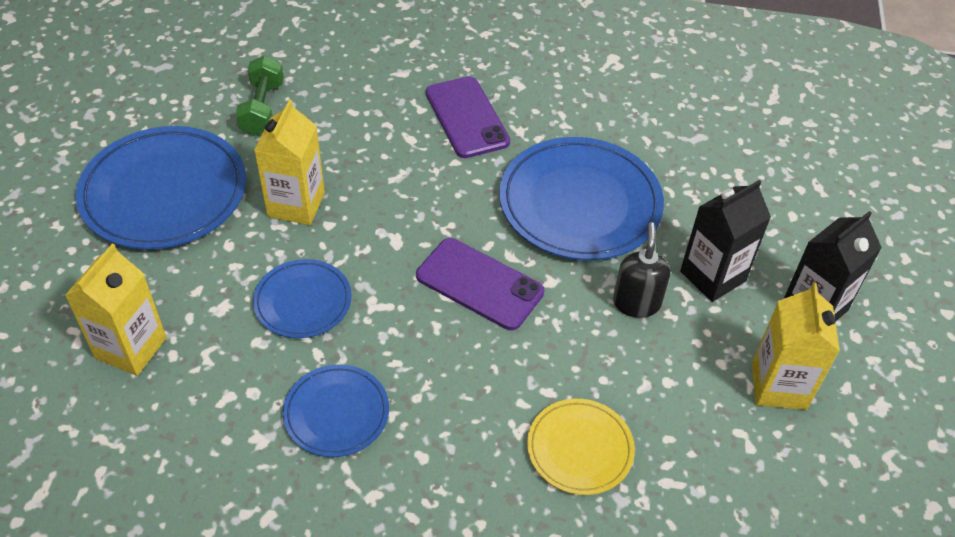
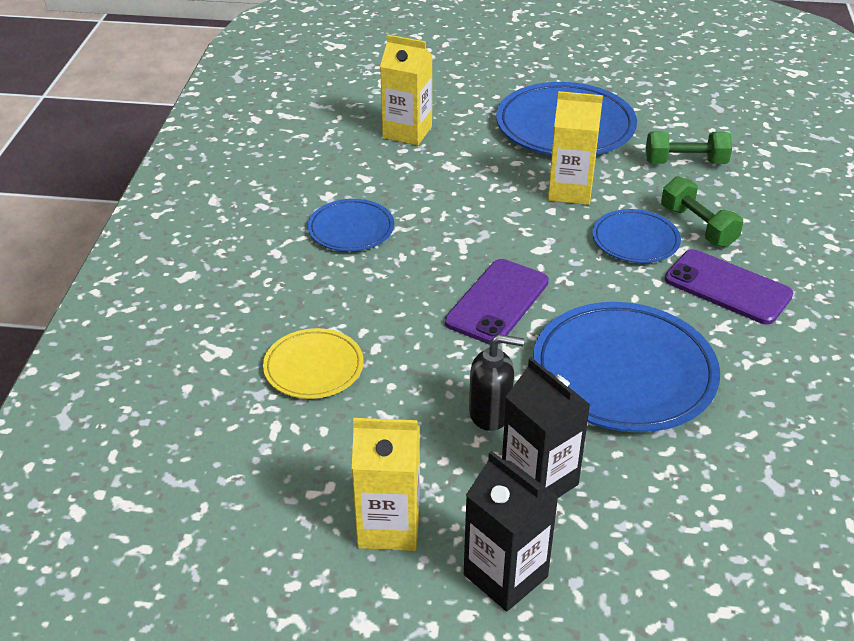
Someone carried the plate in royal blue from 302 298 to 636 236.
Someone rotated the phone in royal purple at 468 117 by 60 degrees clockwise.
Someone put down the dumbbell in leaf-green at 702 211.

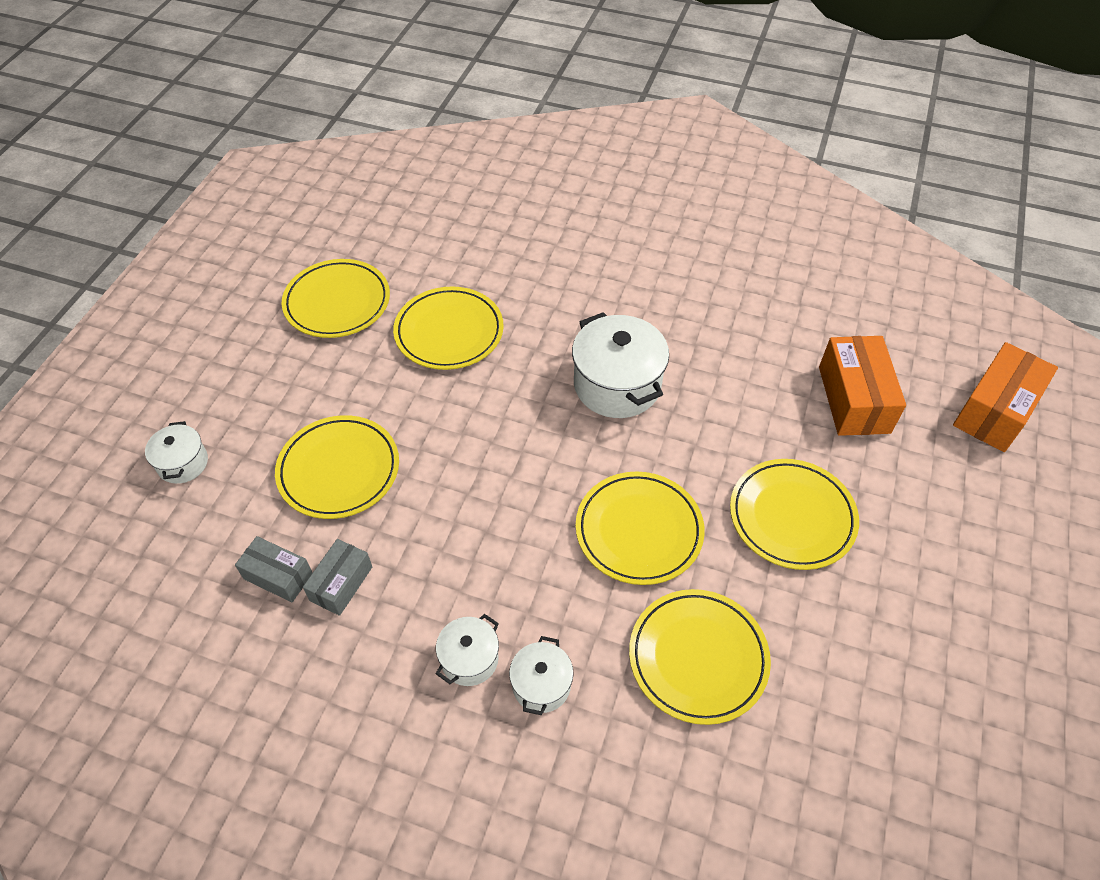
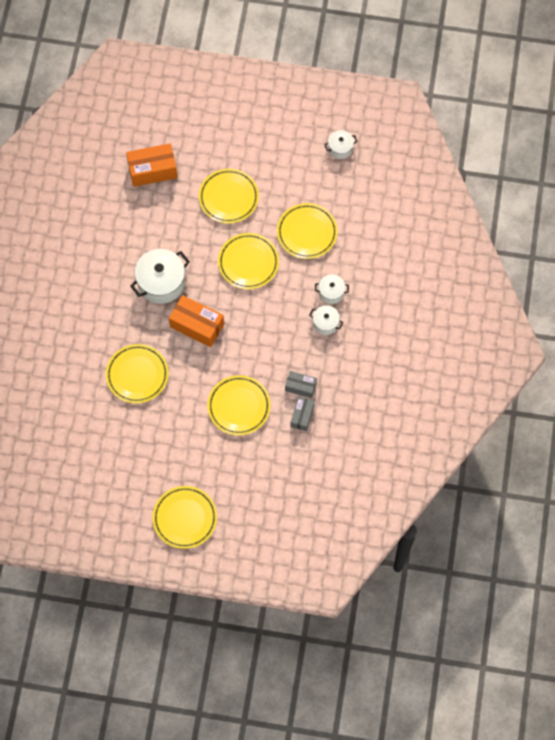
Someone carried the stockpot in pure white from 176 452 to 341 144.
Someone carried the plate in bright yellow from 336 298 to 184 517.
Someone carried the package in orange-coloured from 1005 397 to 196 321.

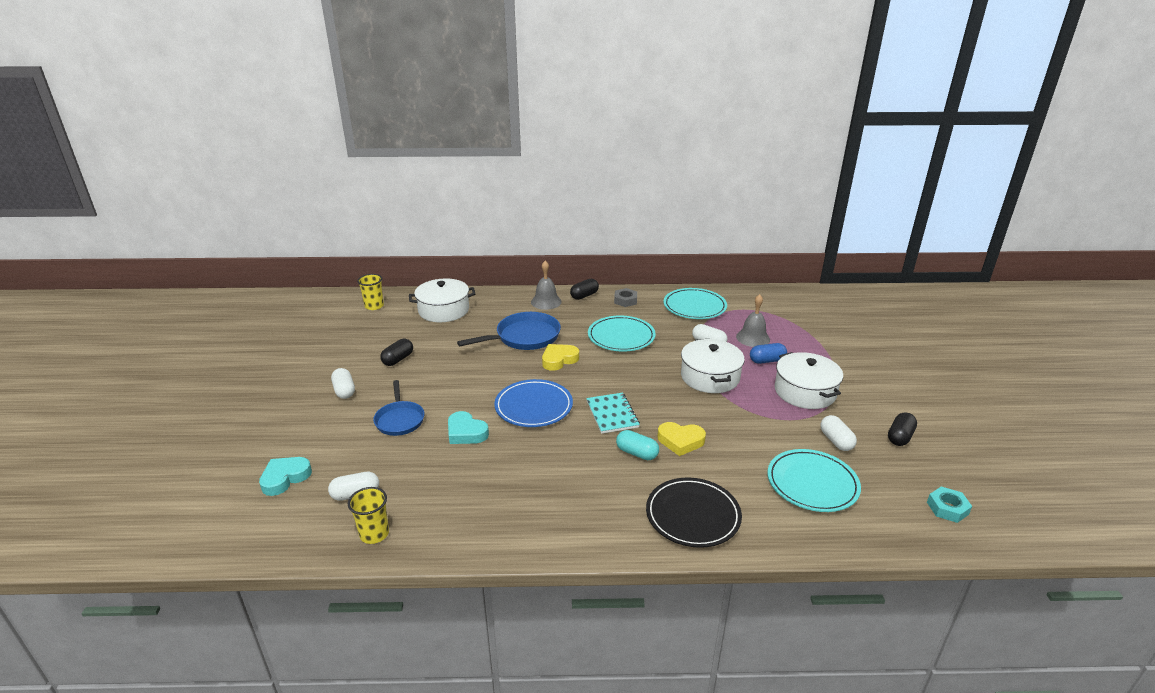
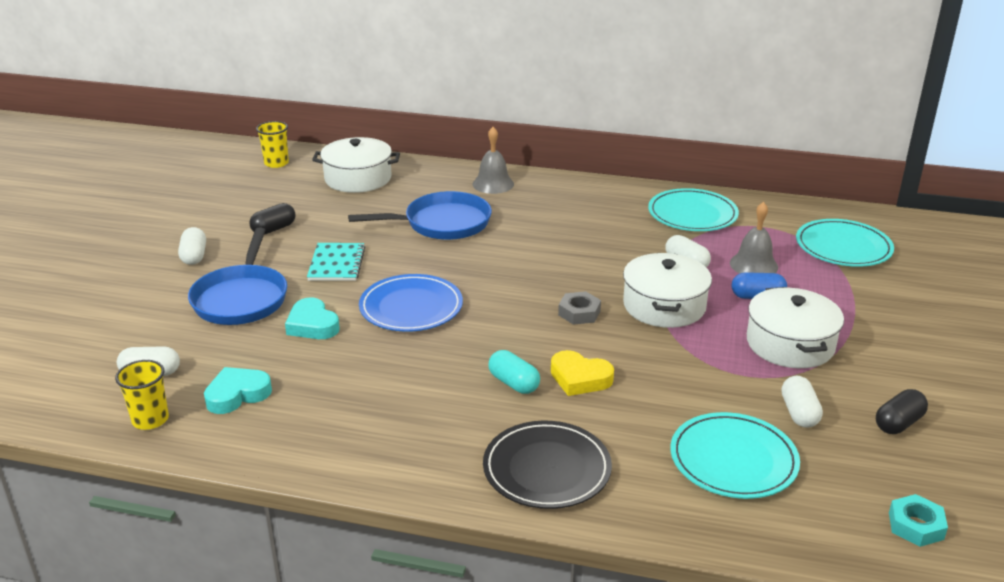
Someone carried the heart in turquoise from 285 476 to 238 390.
Someone scaled the pan in royal blue at 398 408 by 1.52.
Someone took away the heart in bright yellow at 560 357.
Someone took away the pill in jet-black at 584 289.
Someone carried the exercise book in turquoise from 613 413 to 336 262.
Someone carried the plate in turquoise from 622 334 to 845 243.
Someone carried the hex nut in grey from 625 297 to 579 308.

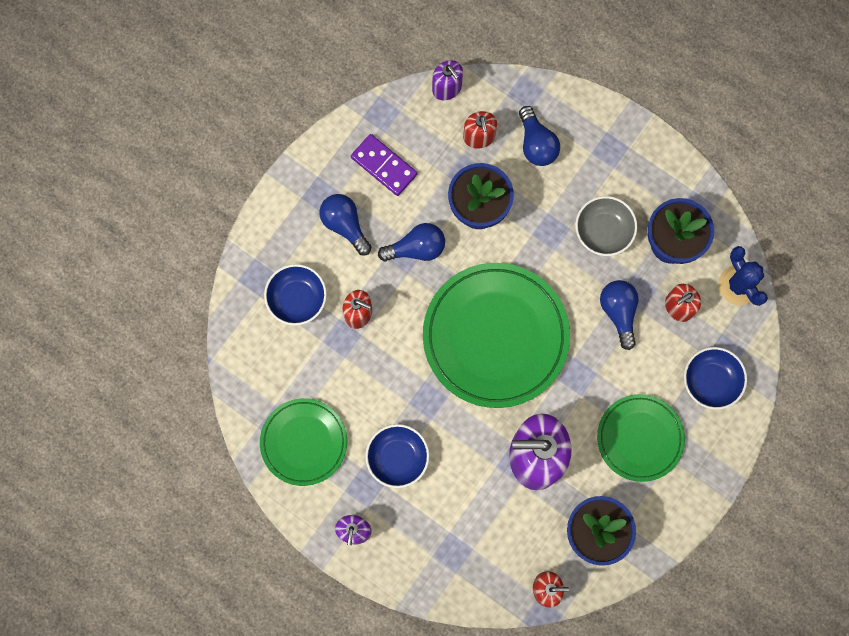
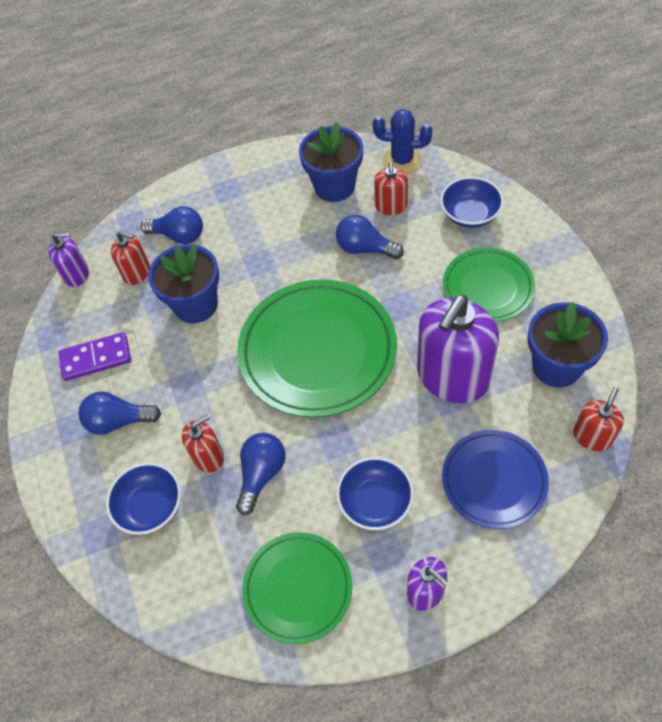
Someone carried the light bulb in royal blue from 411 242 to 260 474.
Someone took away the deep dish in grey at 606 226.
Someone put down the plate in royal blue at 495 479.

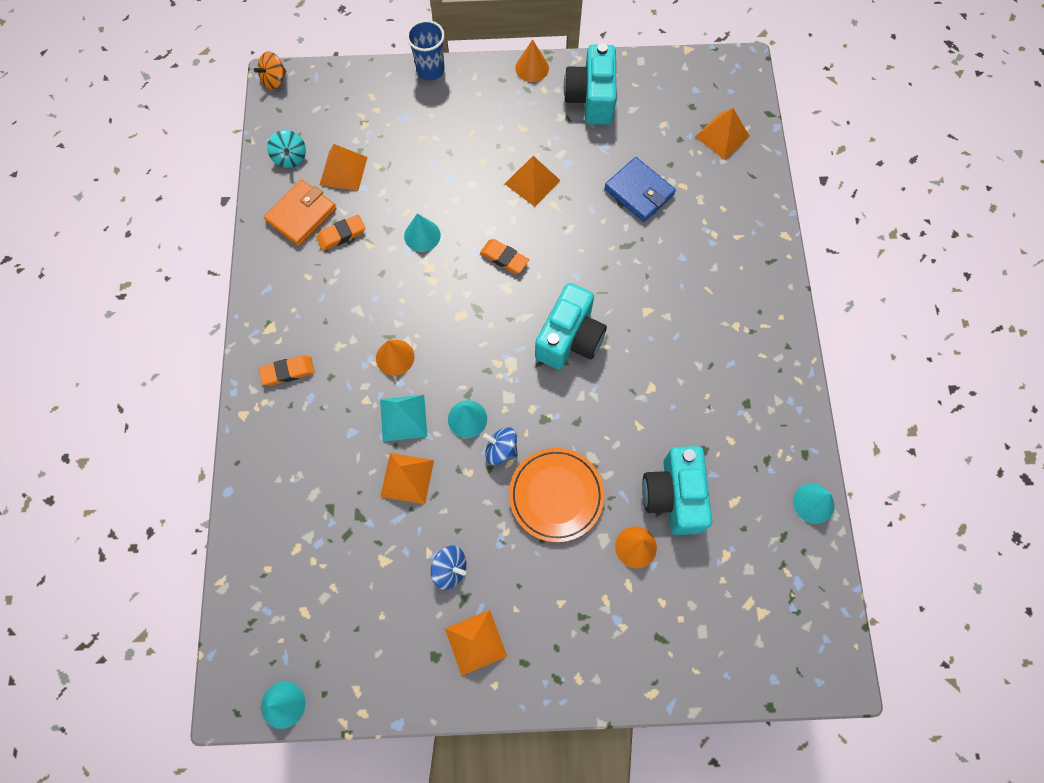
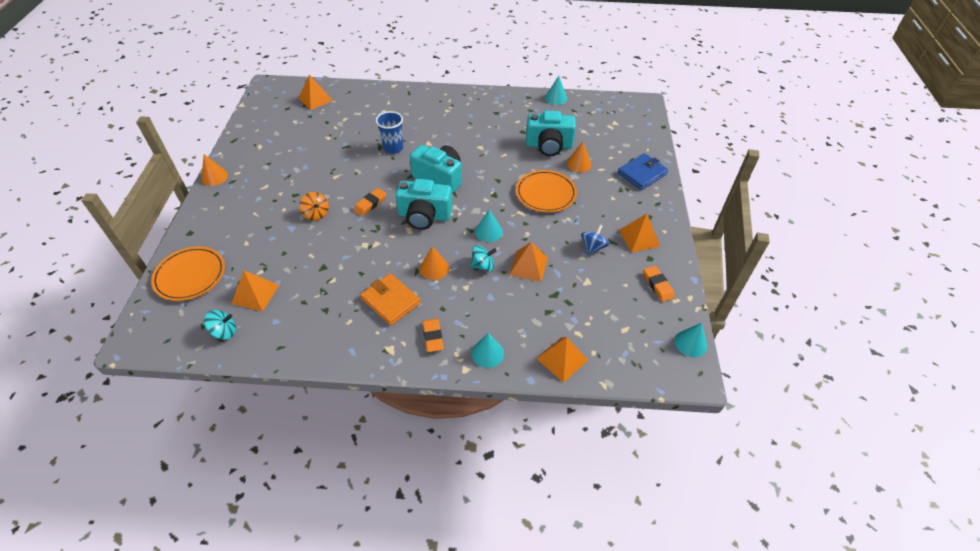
Someone carried the spinning top in orange-coloured from 270 70 to 314 206.
Someone carried the wallet in orange-coloured from 300 213 to 390 299.
Someone carried the gum eraser in orange-coloured from 340 233 to 659 284.
Someone swapped the pyramid in turquoise at 404 418 for the spinning top in turquoise at 483 258.
Someone carried the cone in turquoise from 422 232 to 488 350.
Someone carried the cup in royal blue from 425 50 to 389 132.
Someone took away the spinning top in royal blue at 500 446.
Someone carried the pyramid in orange-coloured from 533 181 to 562 360.
Someone carried the camera in turquoise from 590 84 to 424 204.
Someone carried the wallet in royal blue from 640 189 to 643 171.
Someone put down the plate in orange-coloured at 188 273.

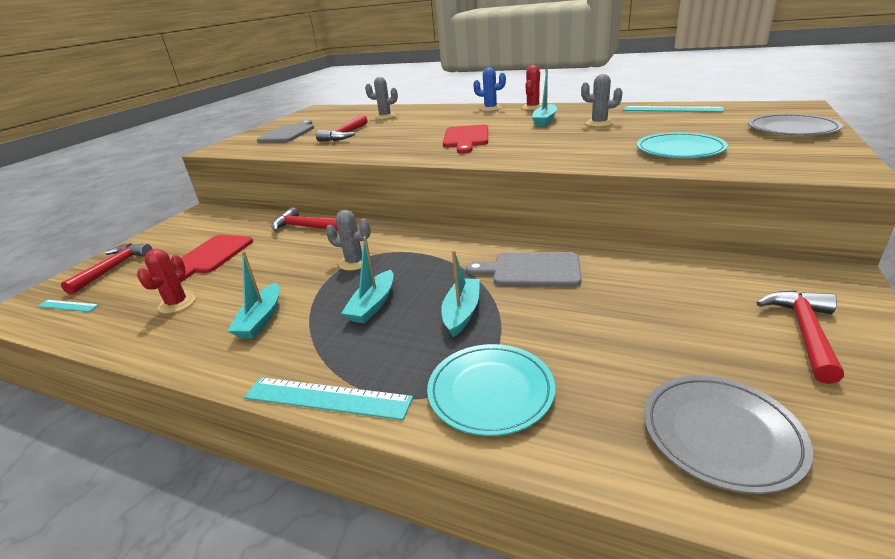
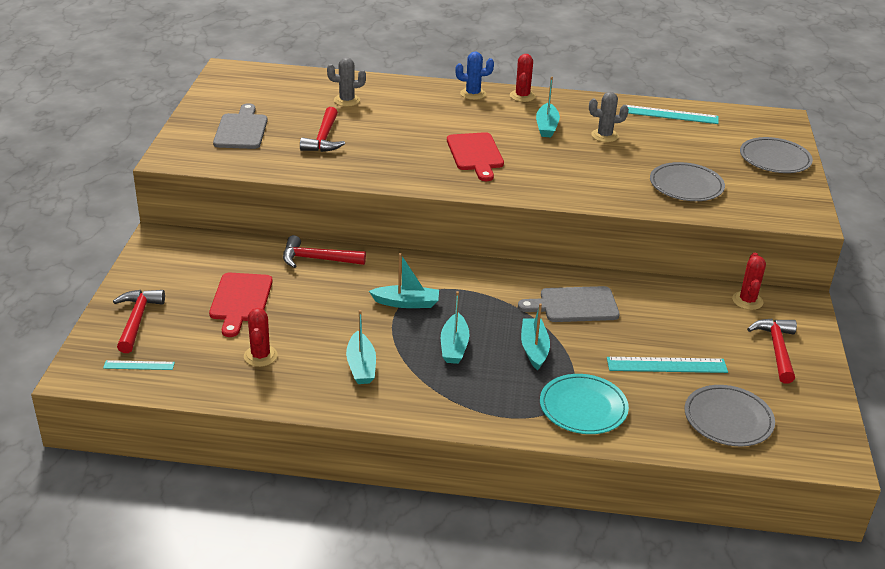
Someone carried the straightedge in turquoise from 328 398 to 667 365.
Someone swapped the saguaro cactus in grey at 348 240 for the boat in turquoise at 404 280.
Someone repainted the plate in turquoise at 682 145, which became the plate in grey at 687 181.
Someone put down the saguaro cactus in red at 749 281.

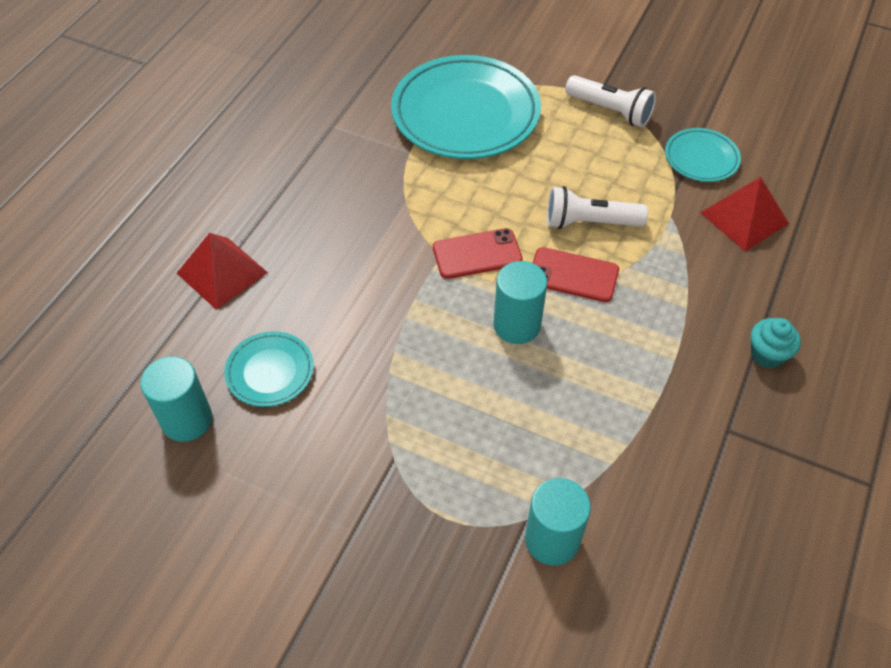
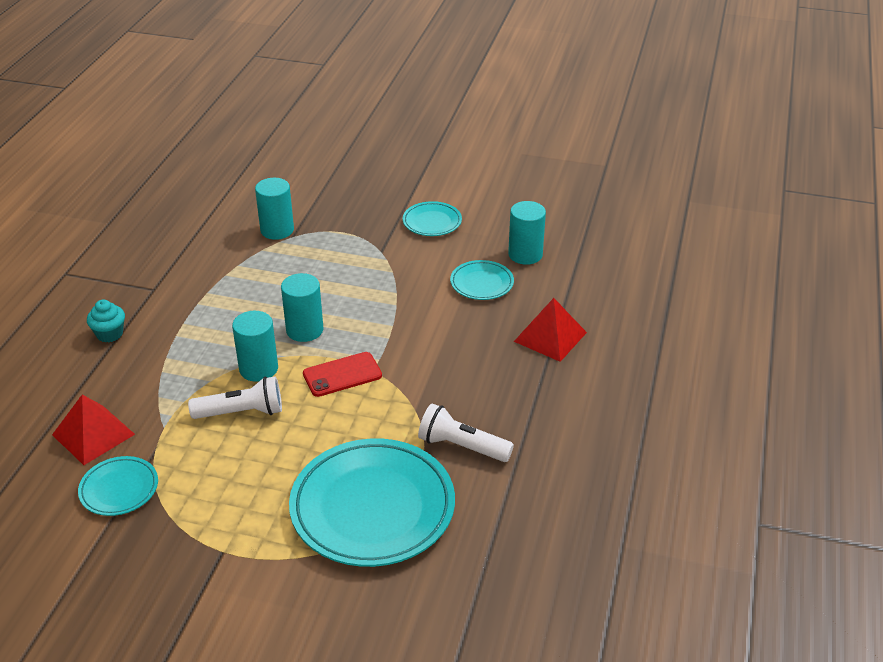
Someone swapped the phone in red at 576 274 for the cylinder in turquoise at 255 346.
Someone carried the flashlight in pure white from 610 101 to 466 432.
Someone put down the plate in turquoise at 432 218.

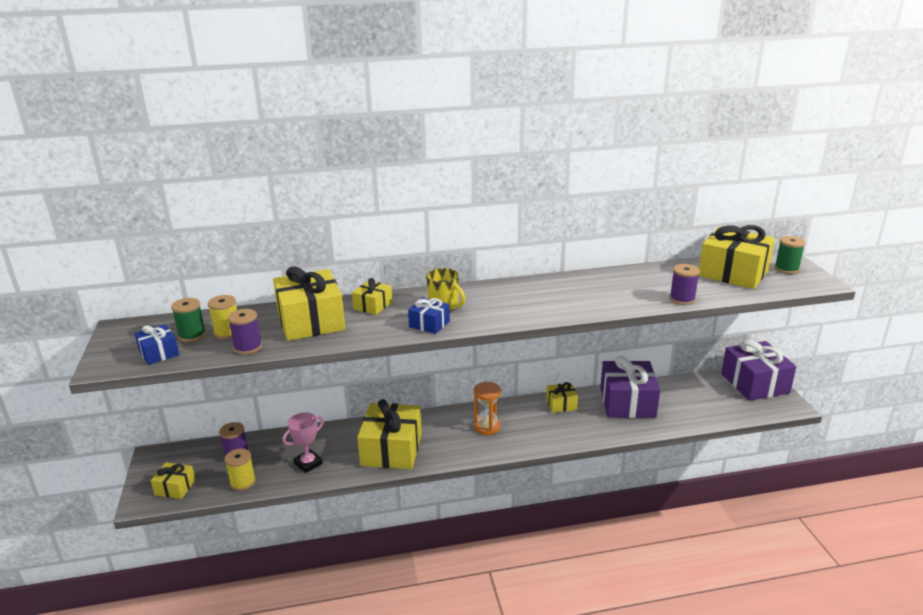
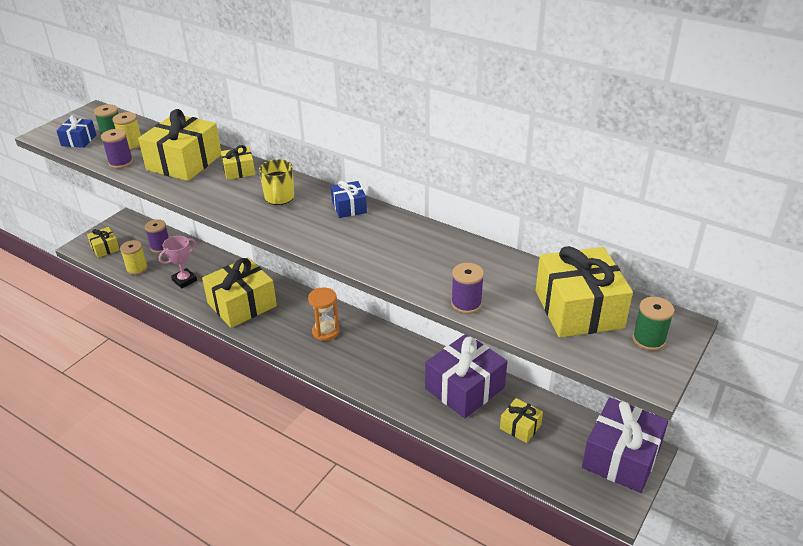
Someone rotated the prize cup in rosy at 303 443 by 45 degrees counterclockwise.
Someone carried the wrapped gift in royal blue from 429 316 to 349 199.
Someone carried the wrapped gift in bright yellow from 562 397 to 521 420.

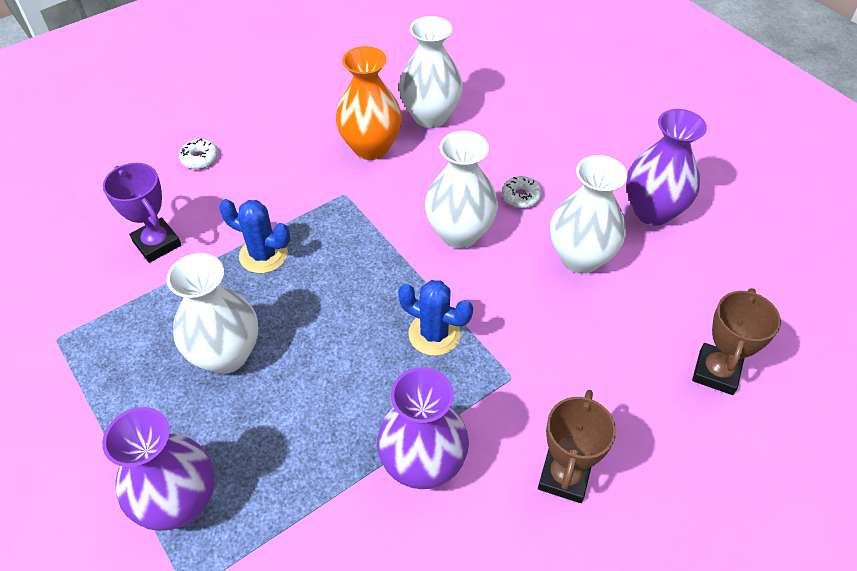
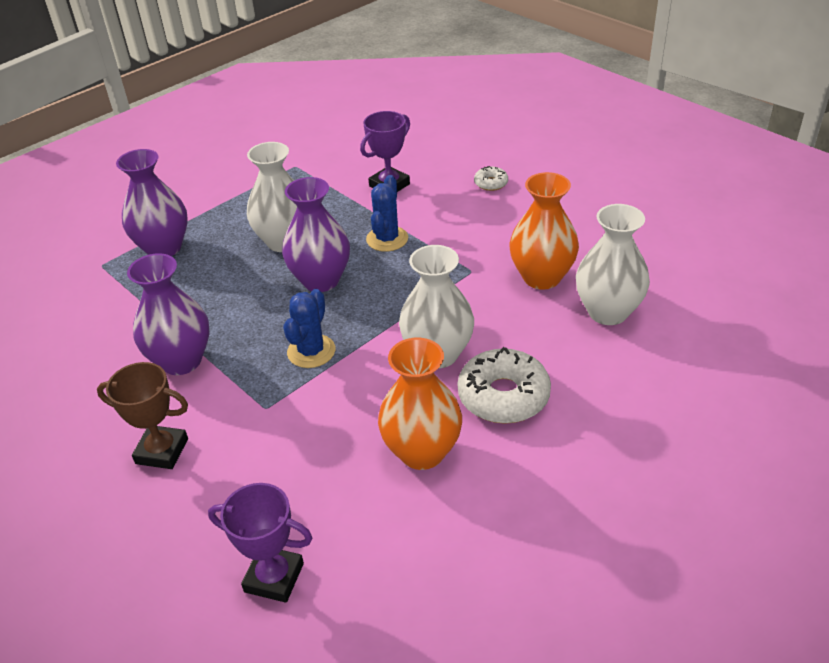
Someone scaled the glazed donut in pure white at 522 192 by 2.04.
Someone repainted the flower vase in pure white at 588 214, which became the flower vase in orange-coloured at 420 403.
Someone carried the flower vase in royal purple from 666 167 to 316 234.
Someone repainted the prize cup in dark brown at 736 341, which became the prize cup in royal purple at 260 543.

